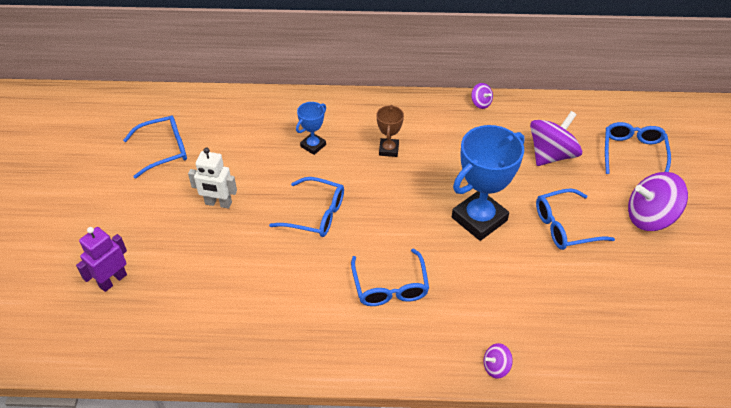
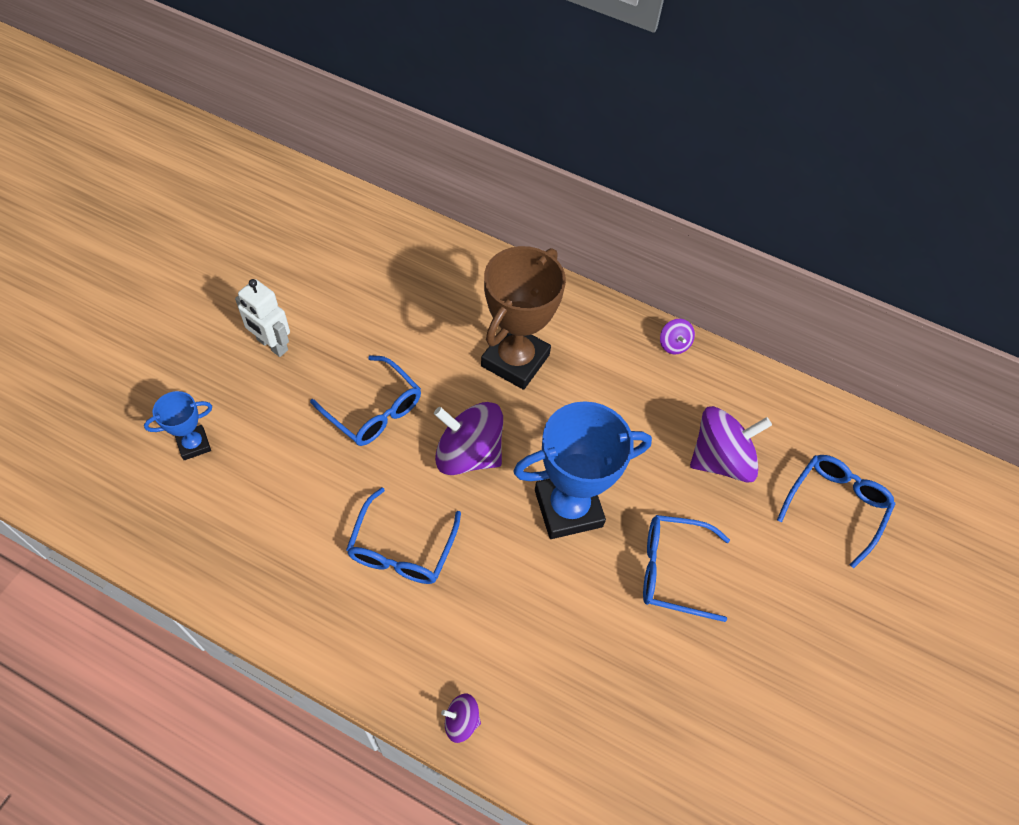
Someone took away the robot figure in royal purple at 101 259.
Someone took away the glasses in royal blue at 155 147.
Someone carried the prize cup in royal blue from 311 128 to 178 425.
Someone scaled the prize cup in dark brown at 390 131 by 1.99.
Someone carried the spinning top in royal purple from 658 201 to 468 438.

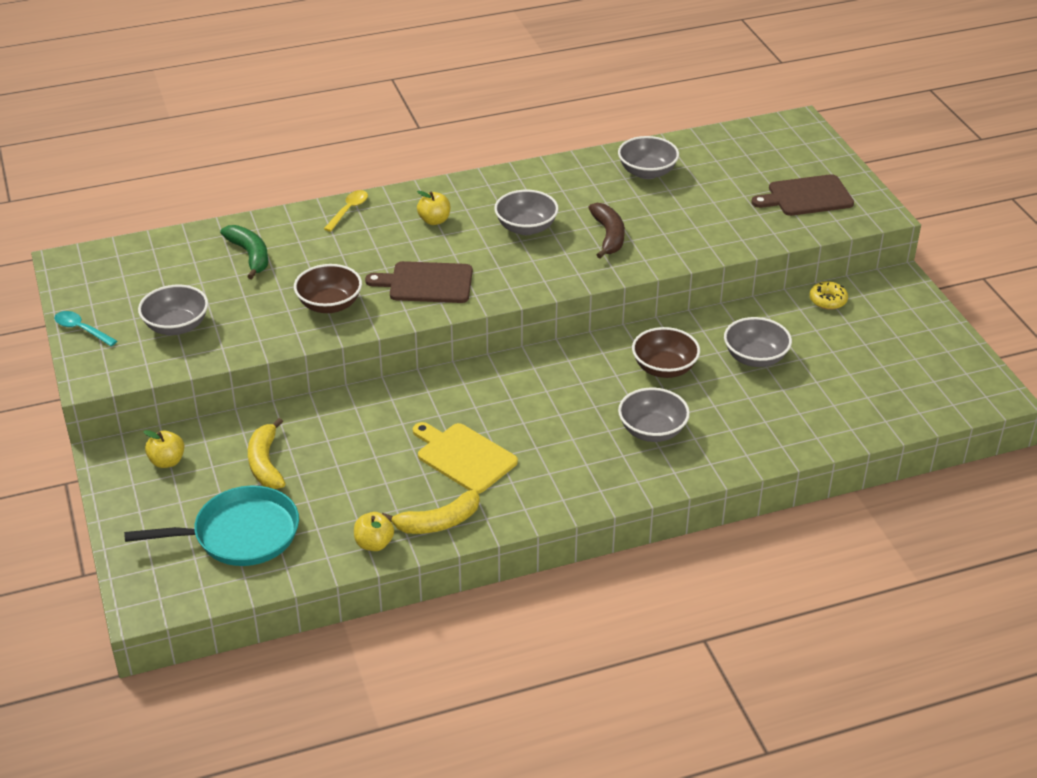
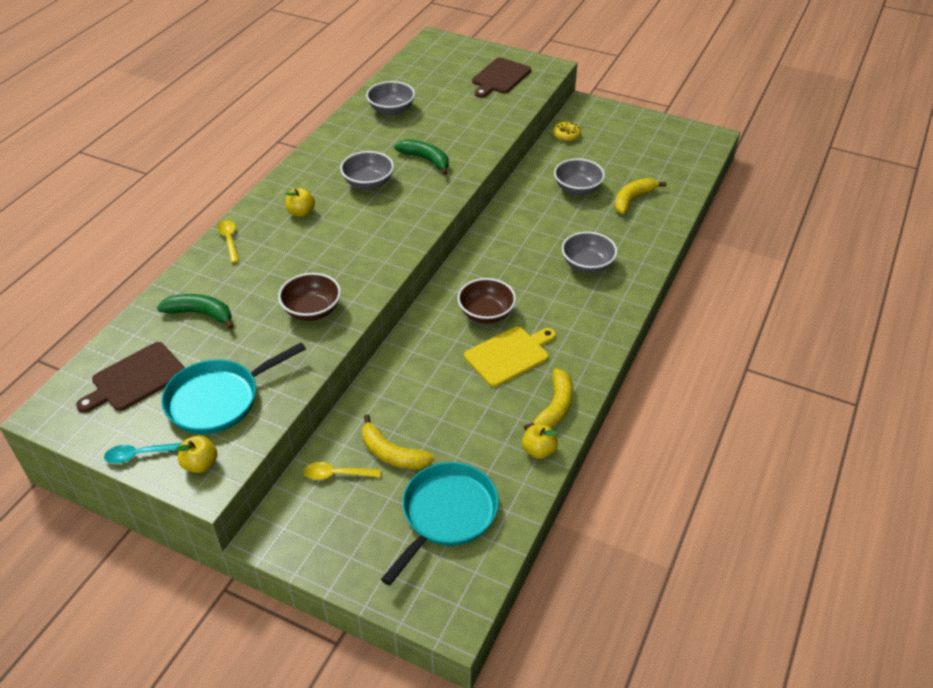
Someone swapped the deep dish in grey at 173 310 for the pan in turquoise at 233 388.
Someone carried the apple in bright yellow from 164 449 to 196 454.
Someone carried the chopping board in dark brown from 419 282 to 130 377.
Someone rotated the chopping board in bright yellow at 465 458 by 150 degrees clockwise.
Someone repainted the toy banana in dark brown at 606 230, which became the toy banana in leaf-green at 421 157.
Someone carried the deep dish in dark brown from 666 352 to 486 301.
Someone put down the tablespoon in bright yellow at 342 471.
Someone put down the toy banana in bright yellow at 640 196.

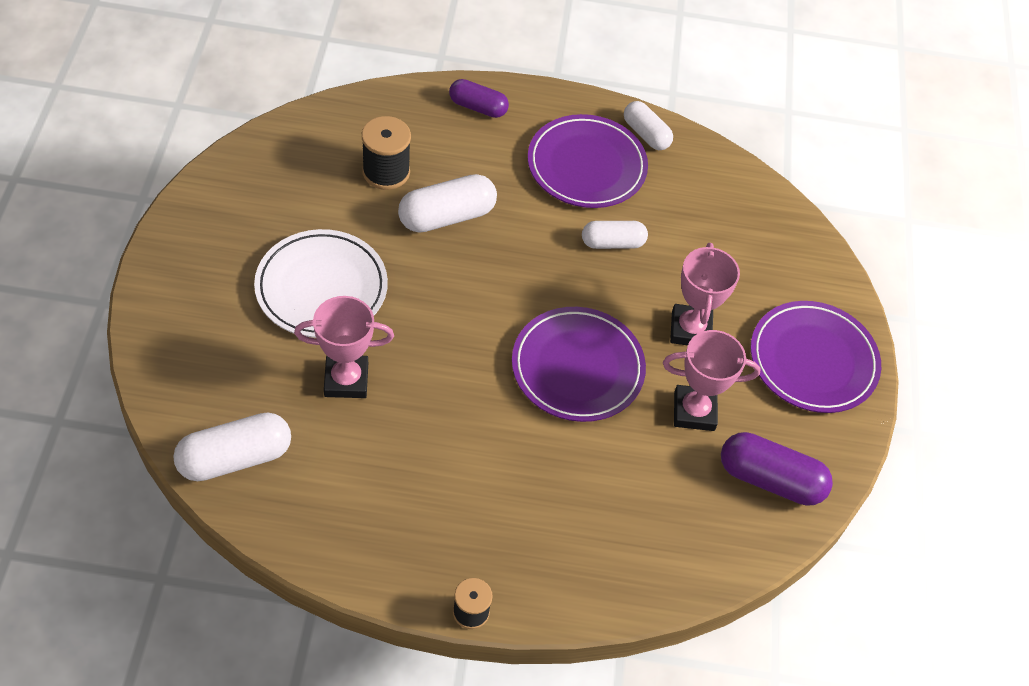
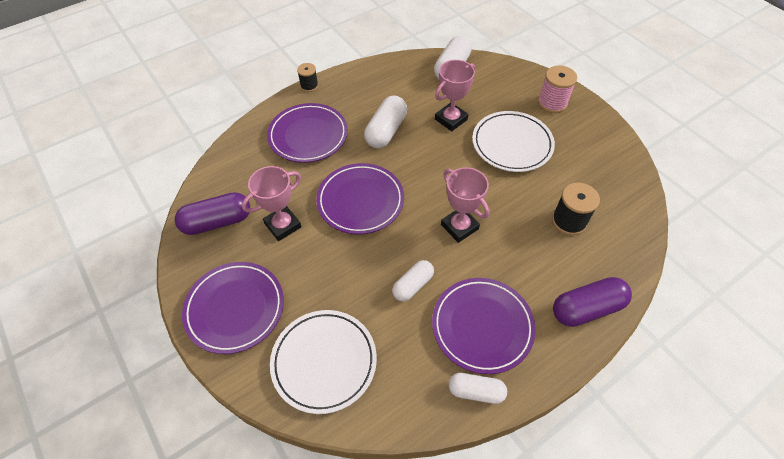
Someone carried the pill in pure white from 447 203 to 385 121.
Someone scaled the pill in royal purple at 479 98 by 1.53.
Someone carried the prize cup in rosy from 705 294 to 465 205.
Someone put down the plate in royal purple at 307 133.
Someone put down the plate in pure white at 323 362.
Someone put down the bobbin in rosy at 557 89.

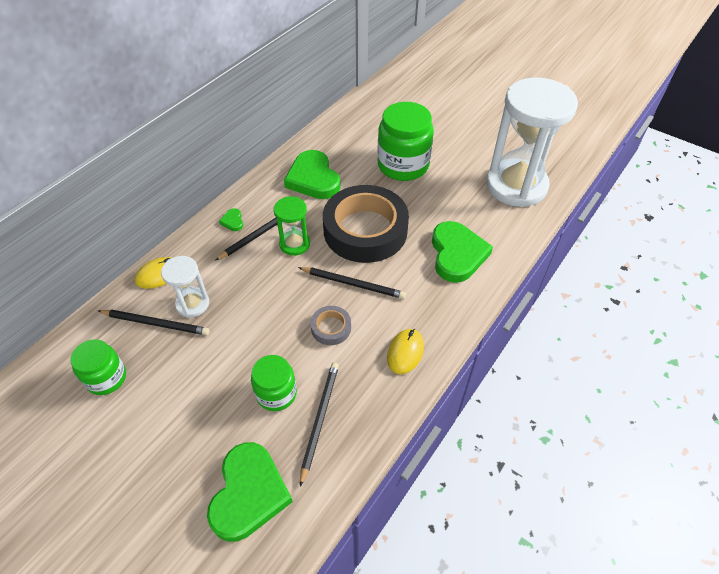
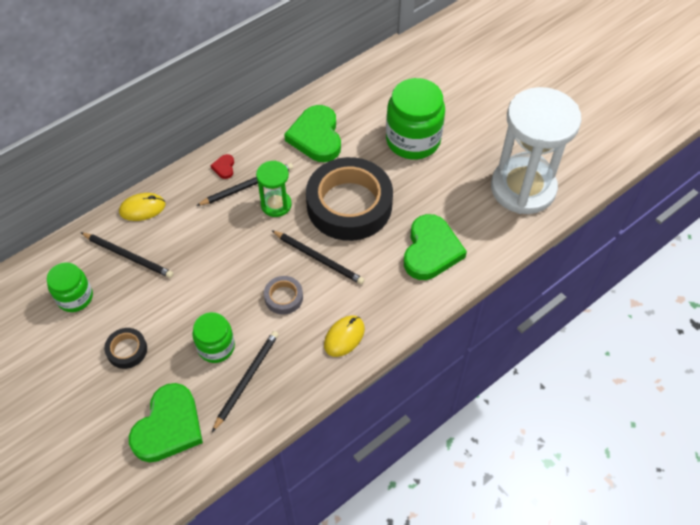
Someone took away the sand timer in pure white at 185 287.
Someone repainted the heart in leaf-green at 231 219, which became the heart in red at 222 166.
Someone put down the tape in jet-black at 125 348.

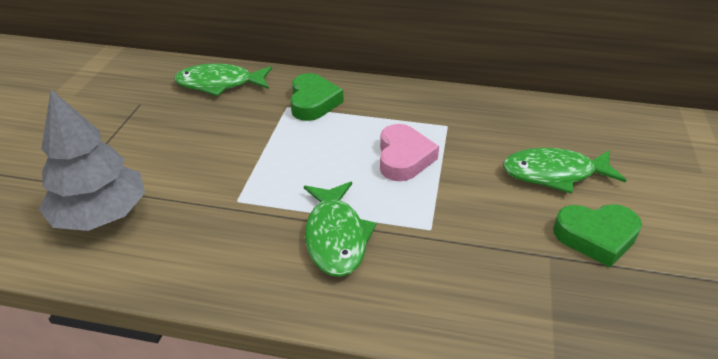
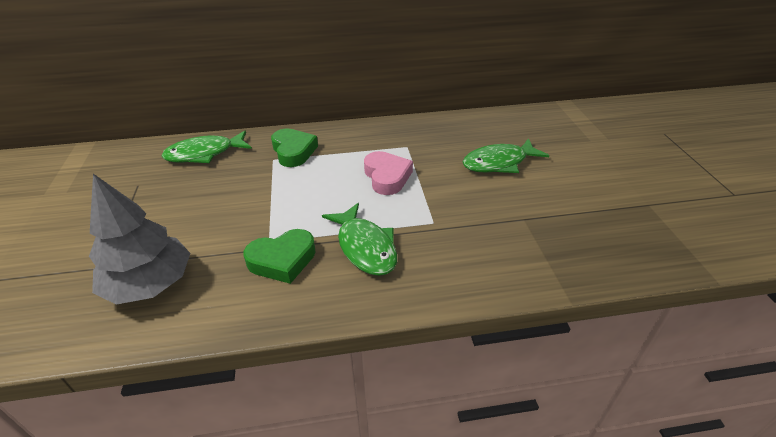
Someone carried the heart in leaf-green from 597 235 to 279 256.

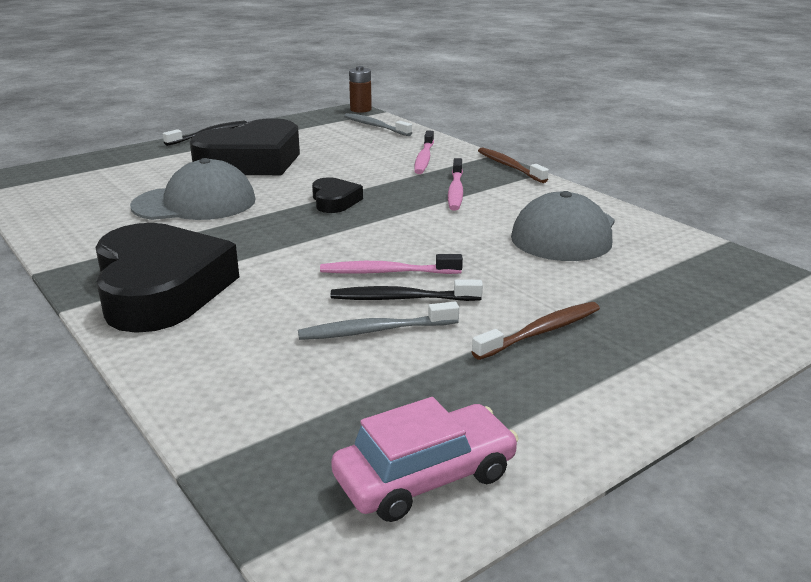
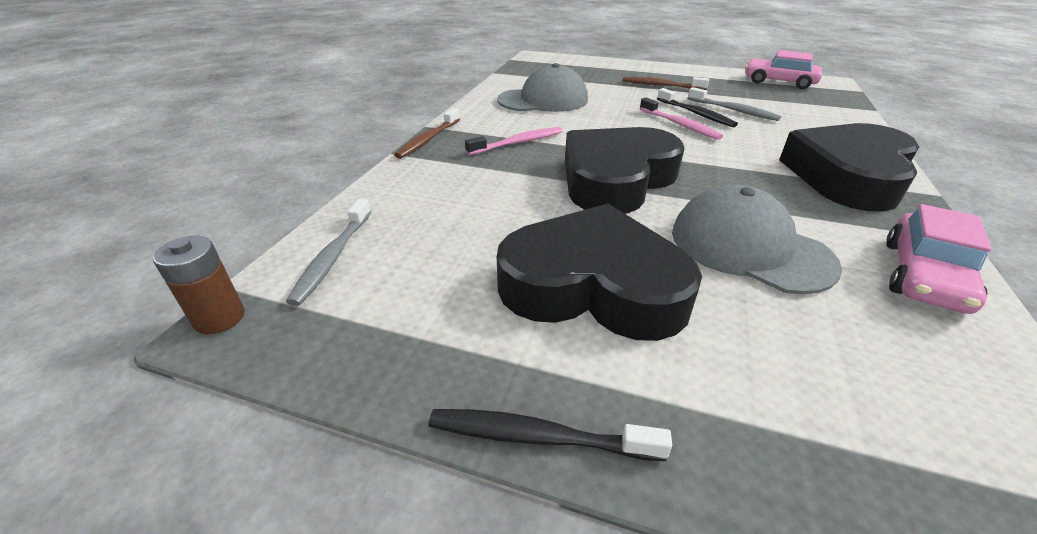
Someone scaled the heart in jet-black at 337 195 by 2.15.
Someone took away the tooth brush in rosy at 424 152.
Someone put down the toy car in rosy at 939 259.

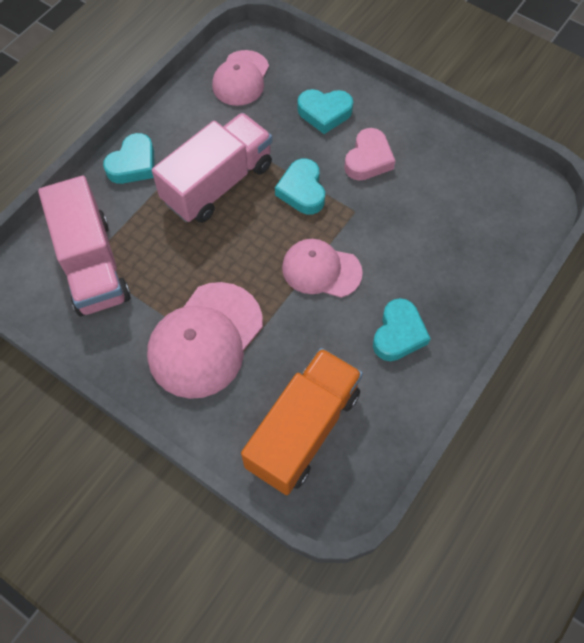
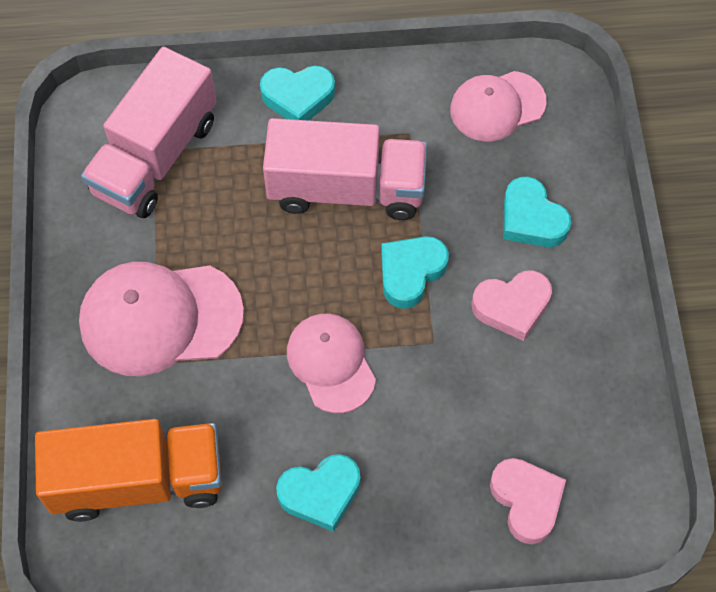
Someone put down the heart in rosy at 528 501.

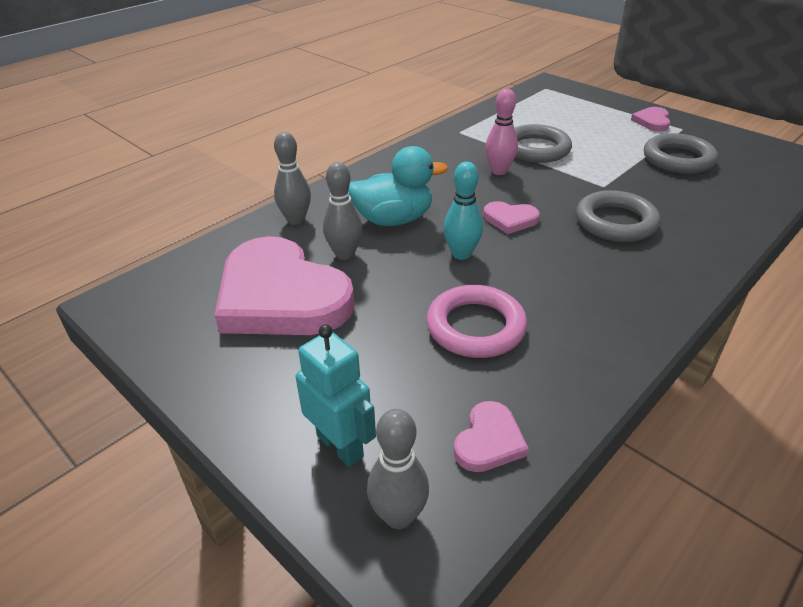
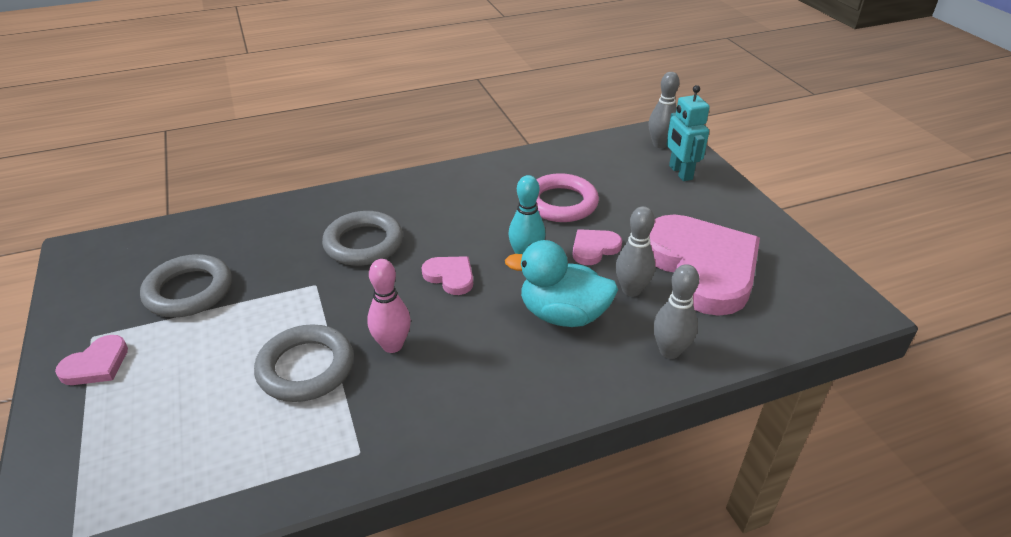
Someone carried the heart in rosy from 491 436 to 597 247.

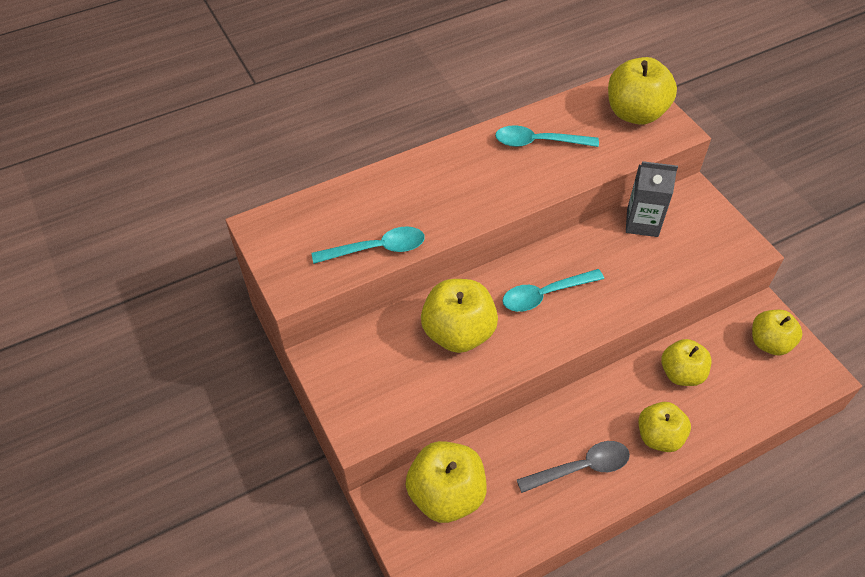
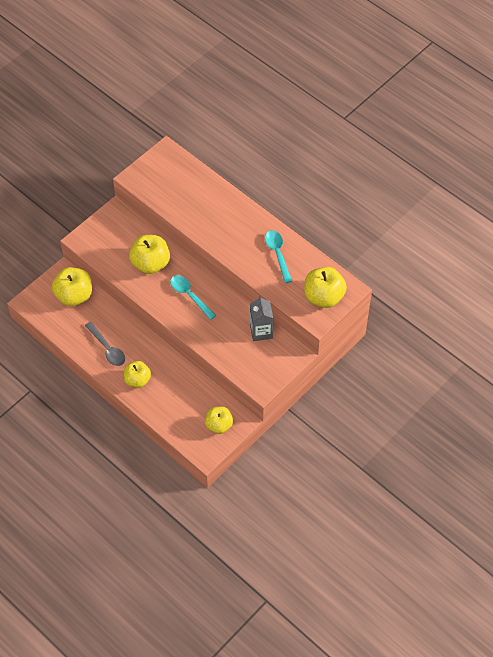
Someone took away the tablespoon in turquoise at 368 245.
Someone took away the apple in bright yellow at 686 362.

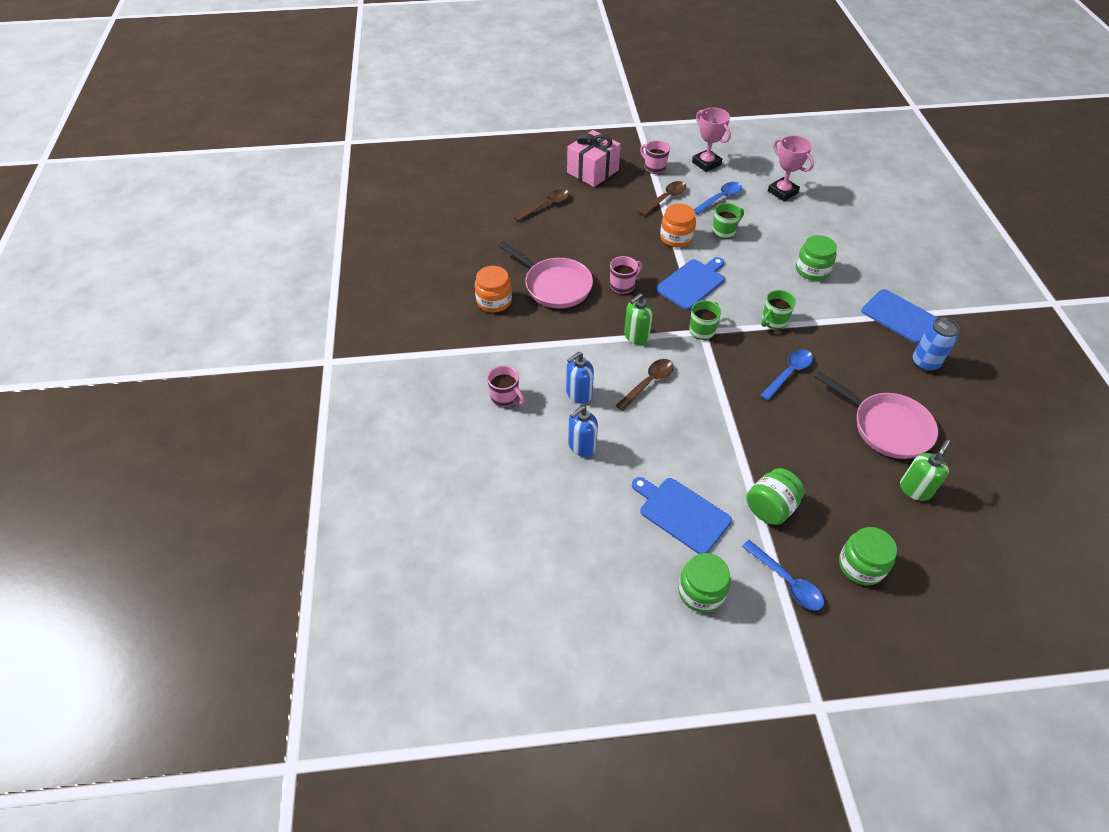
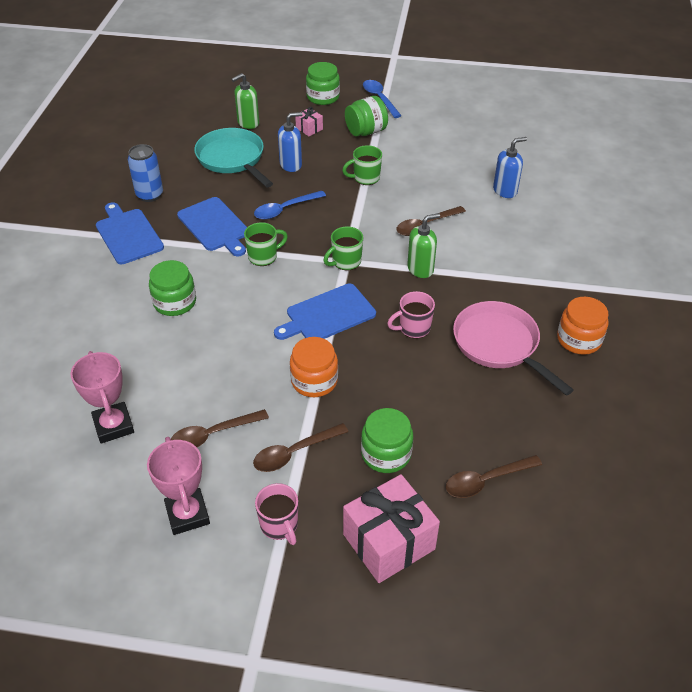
Someone took away the coffee mug in rosy at 506 386.
Someone carried the pump bottle in royal blue from 580 378 to 290 142.
Someone carried the chopping board in royal blue from 682 515 to 212 226.
Someone carried the jar in leaf-green from 704 583 to 387 440.
Someone repainted the tablespoon in royal blue at 717 198, which became the tablespoon in dark brown at 220 428.
Someone carried the coffee mug in leaf-green from 728 221 to 362 165.
Someone repainted the pan in rosy at 876 415, which became the pan in turquoise at 233 157.
Someone put down the wrapped gift in rosy at 309 121.

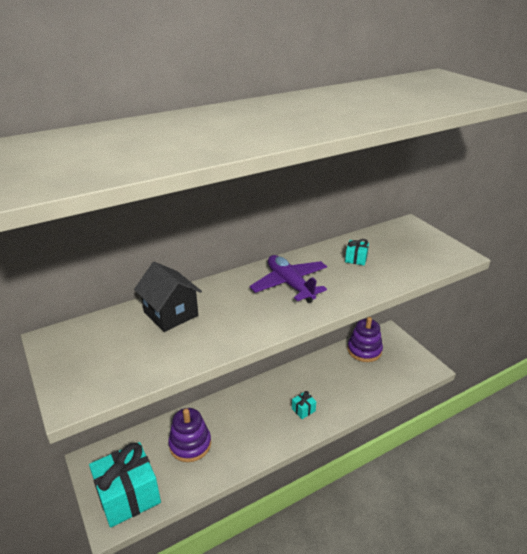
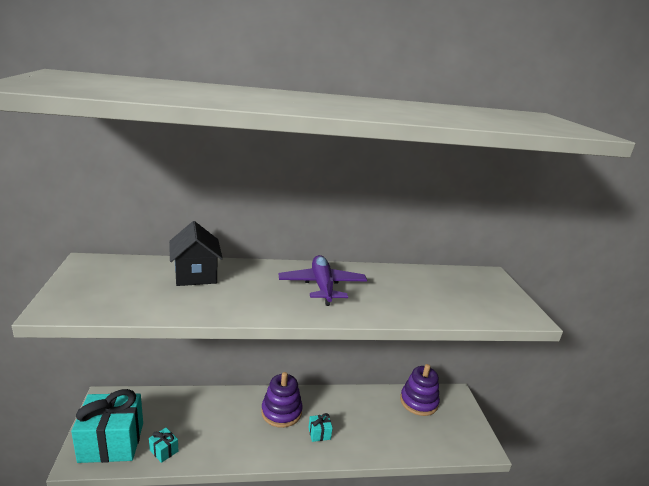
Someone carried the stacking rings in royal purple from 189 435 to 282 400.
Someone carried the wrapped gift in turquoise from 357 252 to 163 445.

